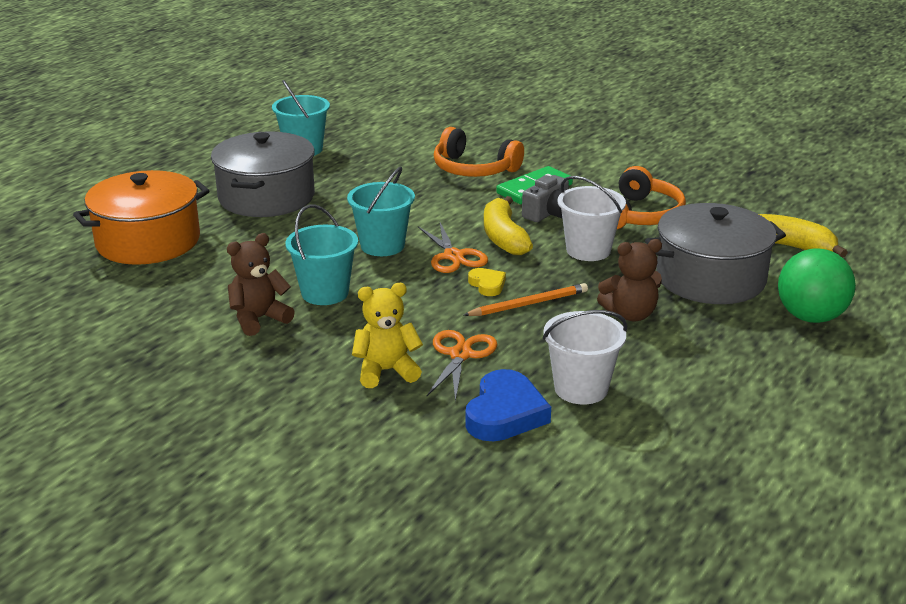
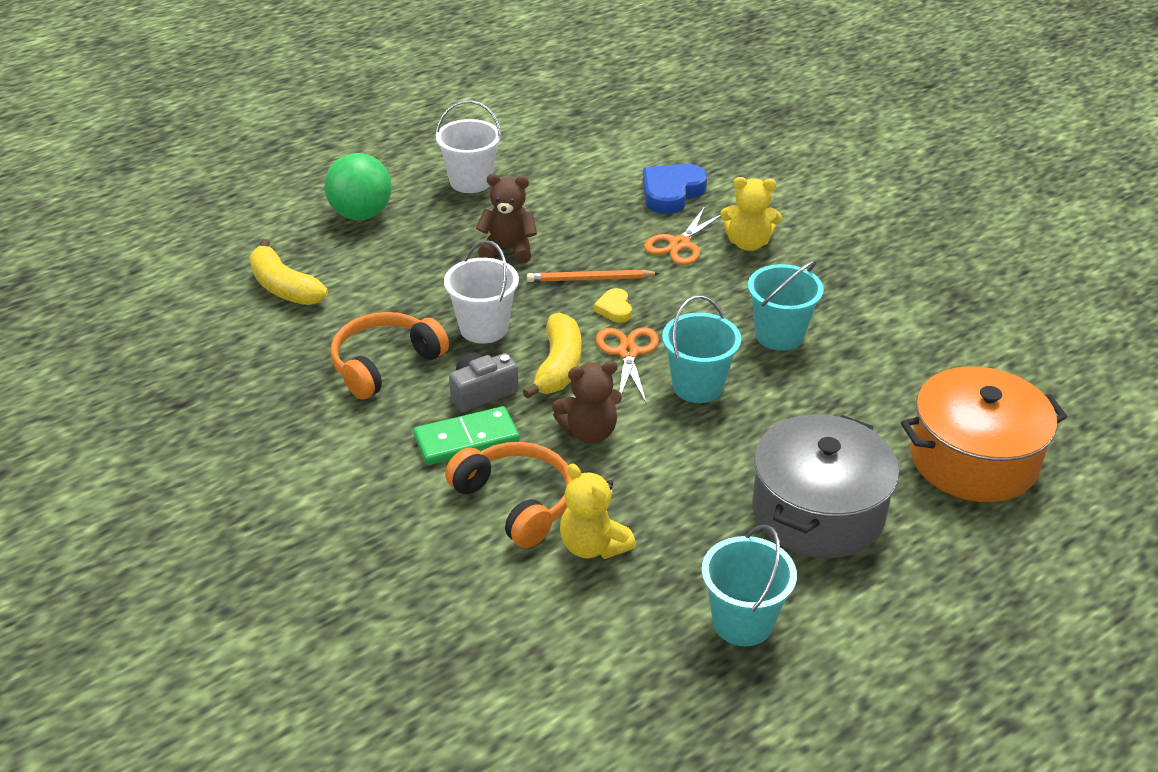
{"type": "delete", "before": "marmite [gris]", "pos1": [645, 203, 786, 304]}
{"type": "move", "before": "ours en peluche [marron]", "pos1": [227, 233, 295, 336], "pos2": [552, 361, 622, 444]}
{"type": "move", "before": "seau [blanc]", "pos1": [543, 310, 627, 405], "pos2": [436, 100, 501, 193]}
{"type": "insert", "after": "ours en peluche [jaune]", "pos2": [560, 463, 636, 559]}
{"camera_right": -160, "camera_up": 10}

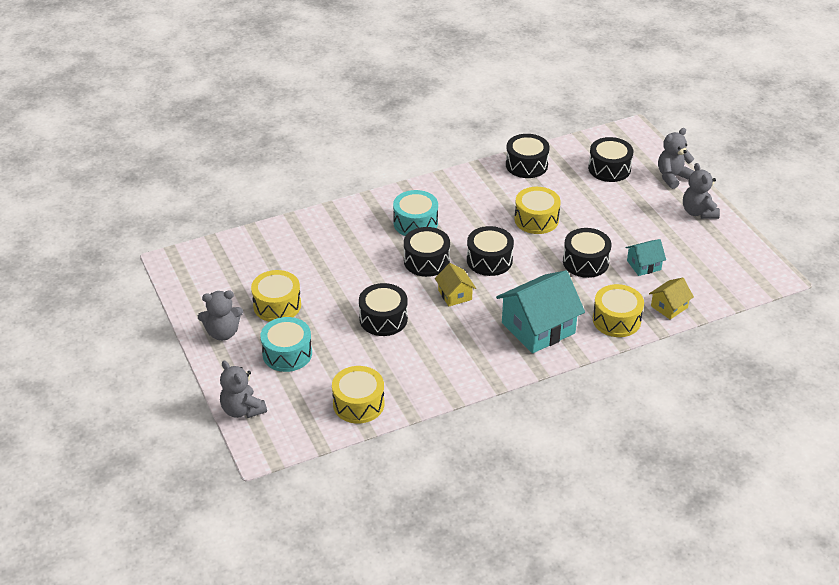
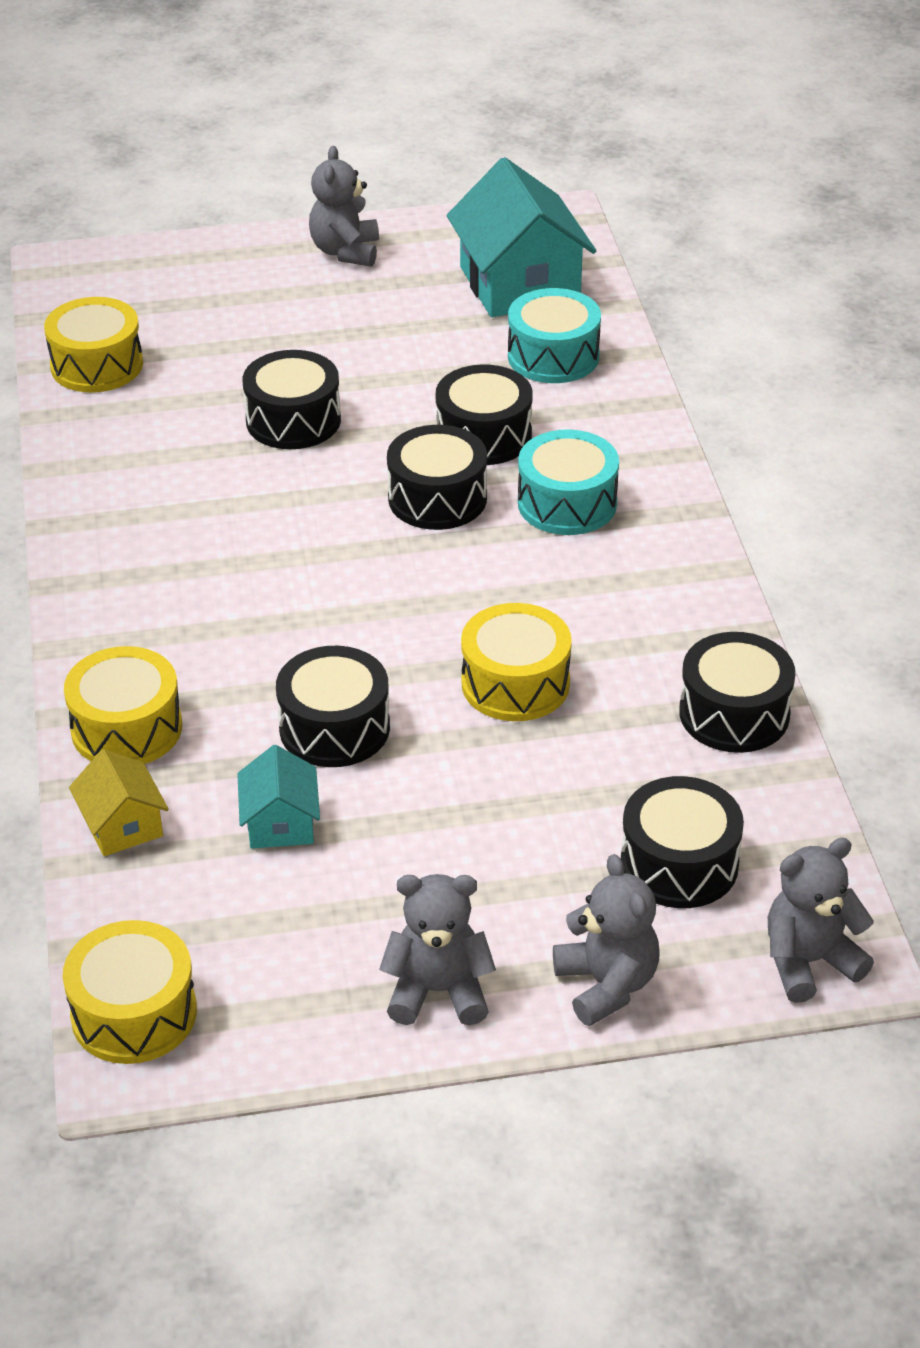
{"type": "move", "before": "tambour [noir]", "pos1": [467, 226, 514, 276], "pos2": [436, 365, 533, 465]}
{"type": "delete", "before": "maison [jaune]", "pos1": [435, 263, 476, 306]}
{"type": "move", "before": "tambour [jaune]", "pos1": [251, 270, 301, 322], "pos2": [63, 920, 197, 1064]}
{"type": "move", "before": "maison [turquoise]", "pos1": [496, 270, 585, 354], "pos2": [447, 157, 596, 317]}
{"type": "move", "before": "tambour [turquoise]", "pos1": [260, 317, 312, 372], "pos2": [508, 288, 601, 383]}
{"type": "move", "before": "ours en peluche [gris]", "pos1": [220, 361, 267, 418], "pos2": [768, 838, 874, 1003]}
{"camera_right": 105, "camera_up": 0}

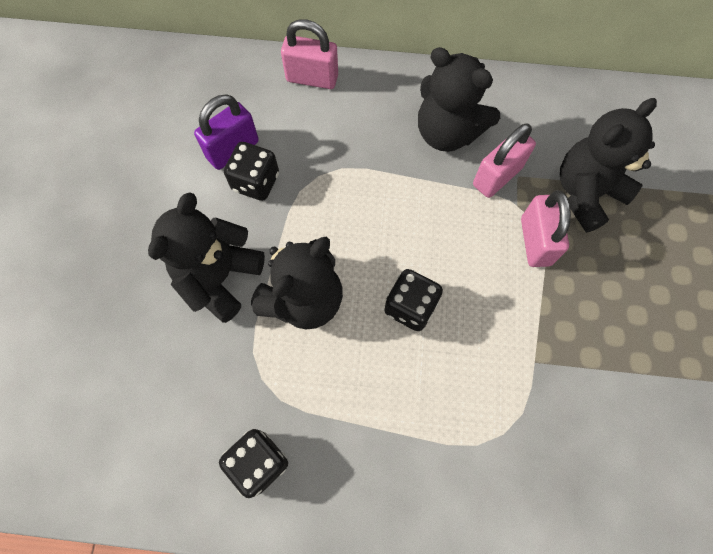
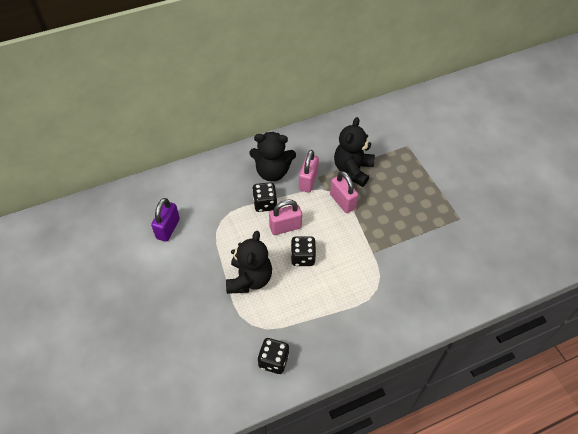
{"type": "move", "before": "cadenas [rose]", "pos1": [281, 19, 338, 89], "pos2": [269, 200, 302, 235]}
{"type": "move", "before": "dé [noir]", "pos1": [224, 142, 279, 201], "pos2": [252, 182, 277, 212]}
{"type": "delete", "before": "ours en peluche [noir]", "pos1": [148, 192, 265, 323]}
{"camera_right": -30, "camera_up": -15}

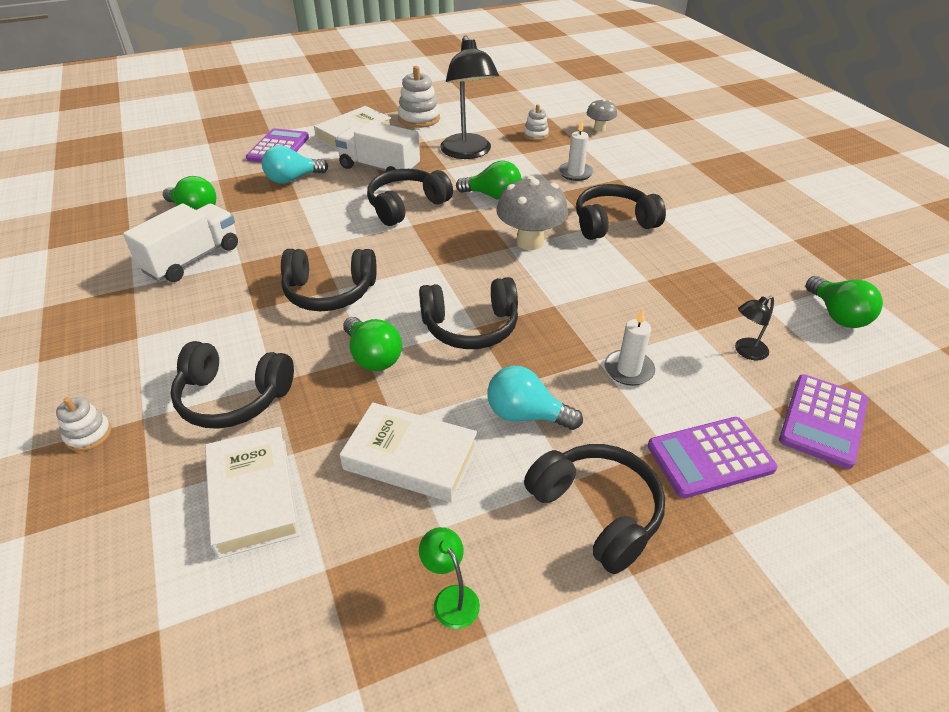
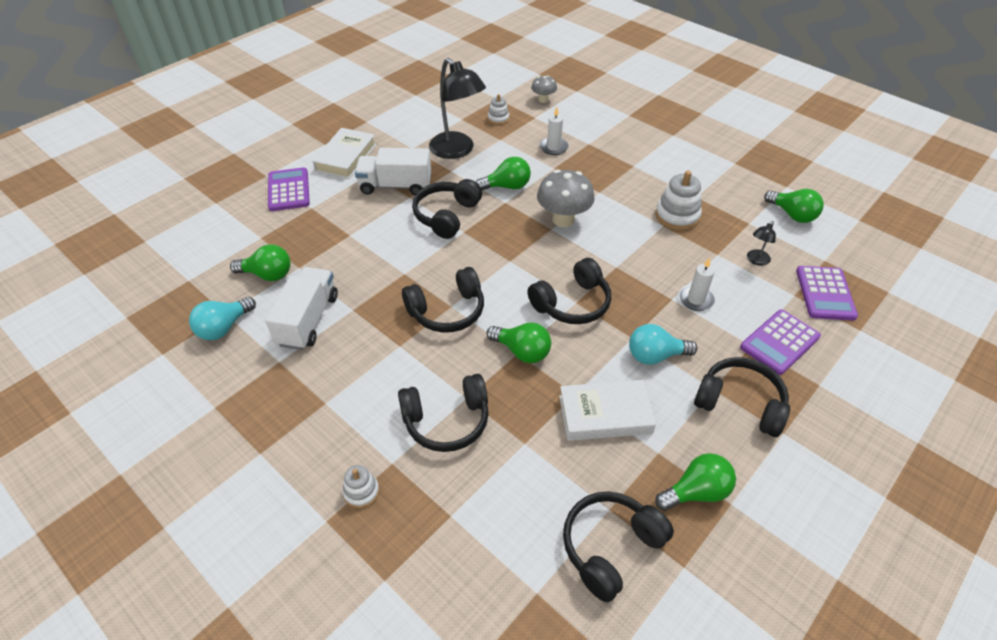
{"type": "move", "before": "jouet à empiler [blanc]", "pos1": [398, 66, 440, 128], "pos2": [655, 171, 702, 230]}
{"type": "move", "before": "ampoule [turquoise]", "pos1": [262, 145, 328, 184], "pos2": [189, 297, 256, 340]}
{"type": "move", "before": "casque audio [noir]", "pos1": [576, 184, 666, 240], "pos2": [563, 491, 674, 602]}
{"type": "delete", "before": "livre [blanc]", "pos1": [205, 427, 300, 559]}
{"type": "replace", "before": "lampe [vert]", "after": "ampoule [vert]", "pos1": [419, 527, 480, 629], "pos2": [655, 453, 736, 511]}
{"camera_right": -25, "camera_up": 5}

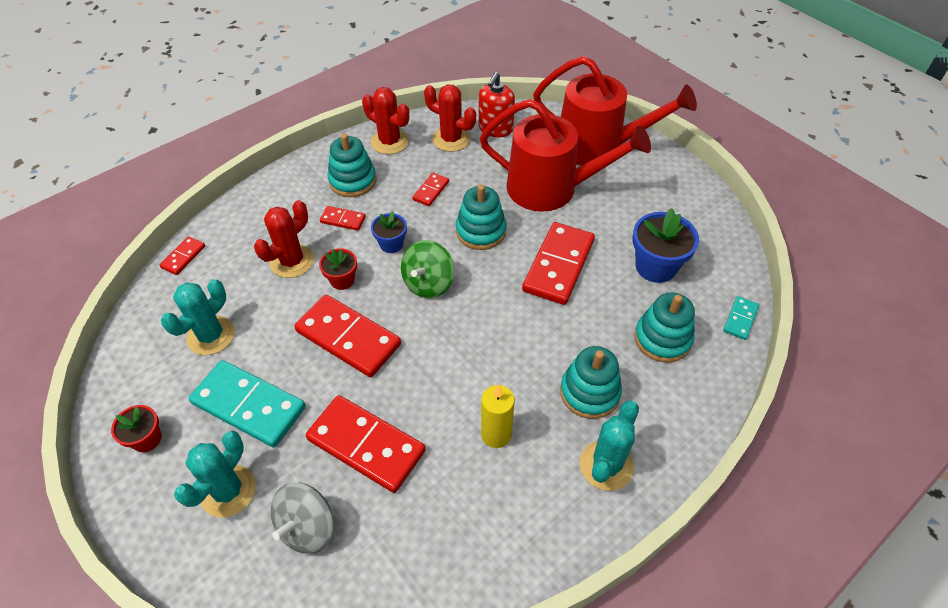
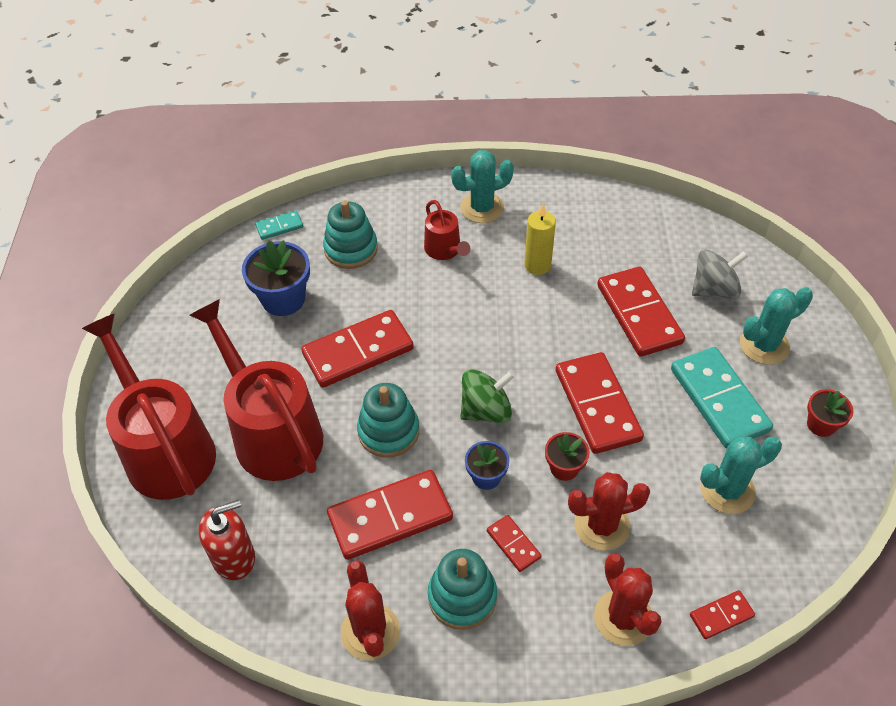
{"type": "move", "before": "cactus [rouge]", "pos1": [424, 84, 476, 152], "pos2": [594, 553, 662, 646]}
{"type": "resize", "before": "domino [rouge]", "pos1": [412, 173, 449, 206], "pos2": [327, 470, 453, 560], "scale": 2.09}
{"type": "replace", "before": "jouet à empiler [turquoise]", "after": "arrosoir [rouge]", "pos1": [560, 346, 622, 419], "pos2": [424, 200, 470, 260]}
{"camera_right": -140, "camera_up": 0}

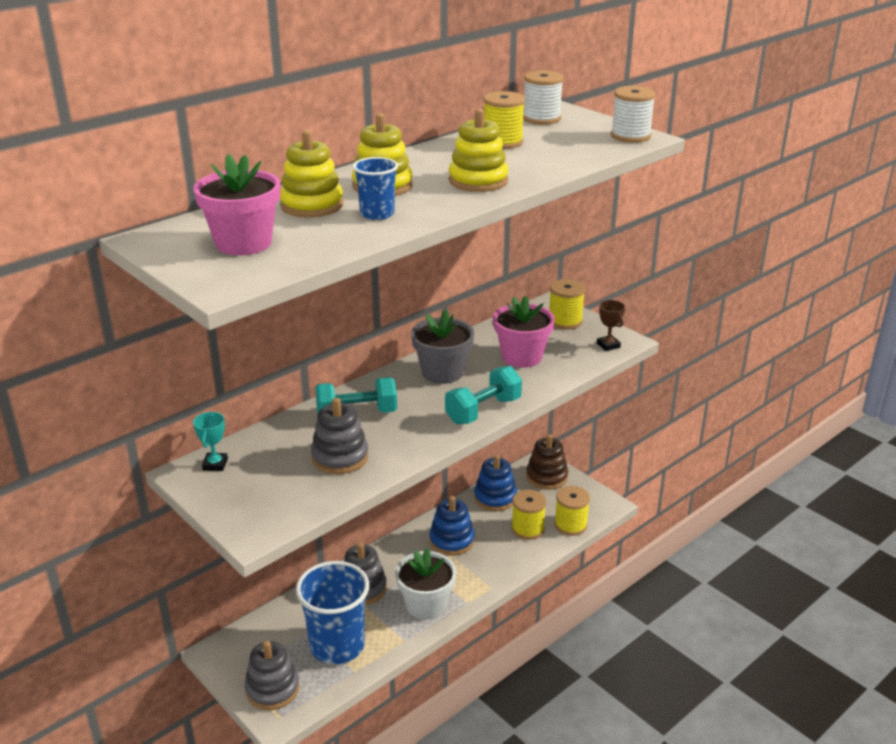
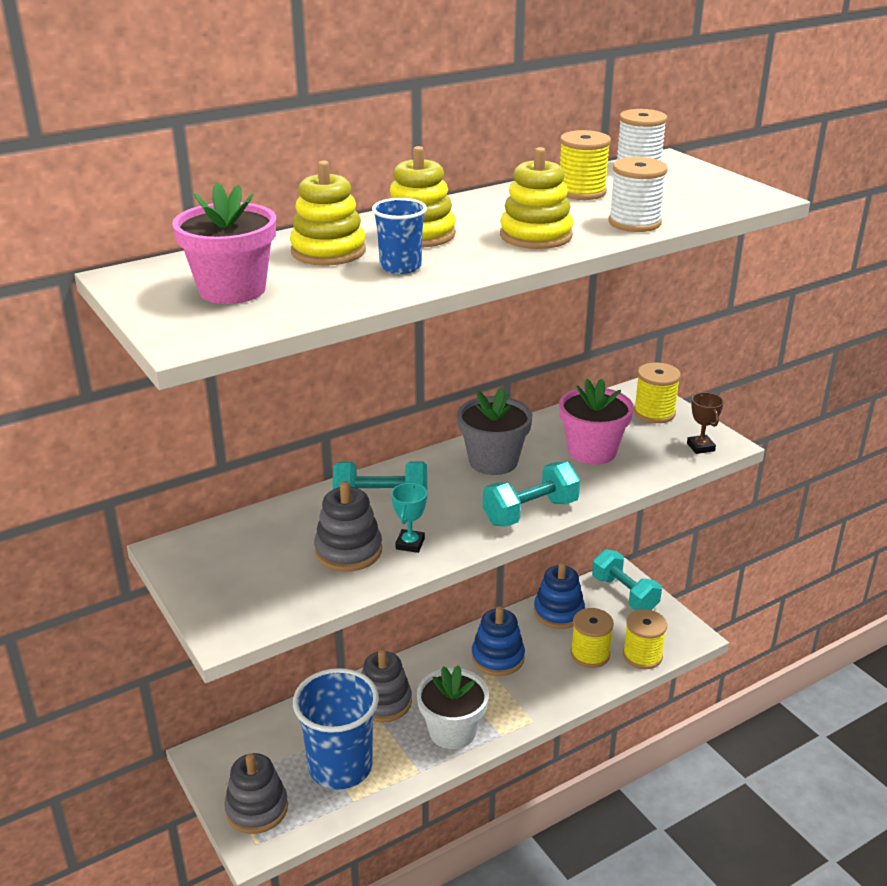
{"type": "move", "before": "bobine [blanc]", "pos1": [611, 86, 656, 143], "pos2": [608, 157, 668, 232]}
{"type": "move", "before": "trophée [turquoise]", "pos1": [193, 412, 228, 471], "pos2": [391, 483, 427, 553]}
{"type": "replace", "before": "jouet à empiler [marron]", "after": "haltère [turquoise]", "pos1": [526, 434, 568, 490], "pos2": [592, 549, 662, 611]}
{"camera_right": 10, "camera_up": 0}

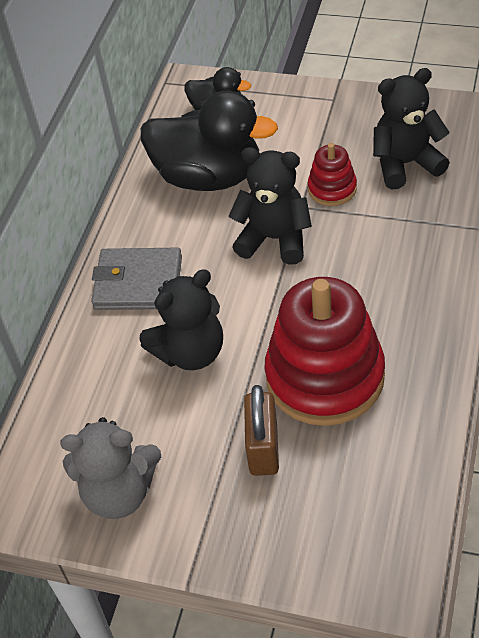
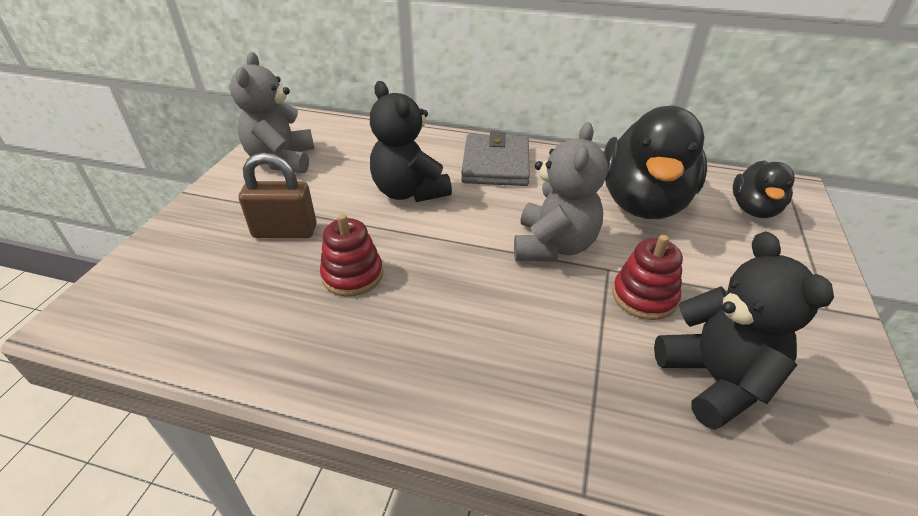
{"type": "recolor", "before": "ours en peluche [noir]", "after": "ours en peluche [gris]", "pos1": [228, 147, 312, 265], "pos2": [514, 122, 608, 262]}
{"type": "resize", "before": "jouet à empiler [rouge]", "pos1": [265, 277, 385, 426], "pos2": [320, 214, 383, 297], "scale": 0.47}
{"camera_right": 85, "camera_up": -10}

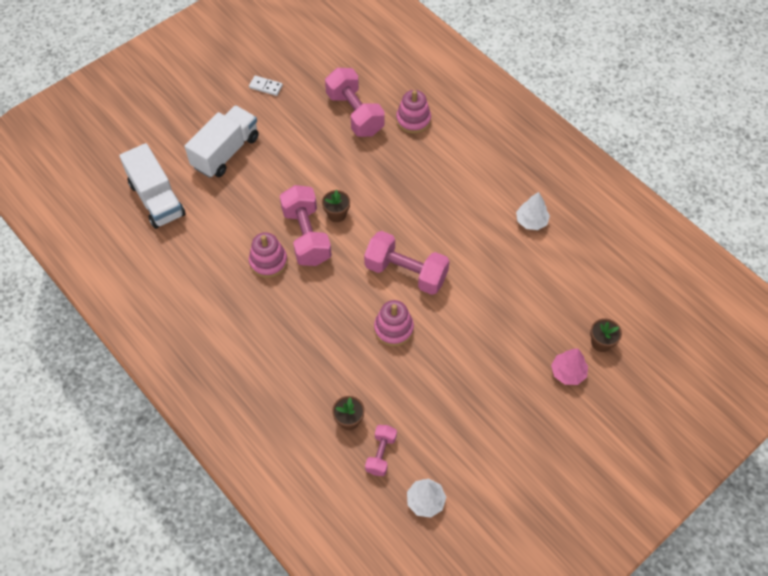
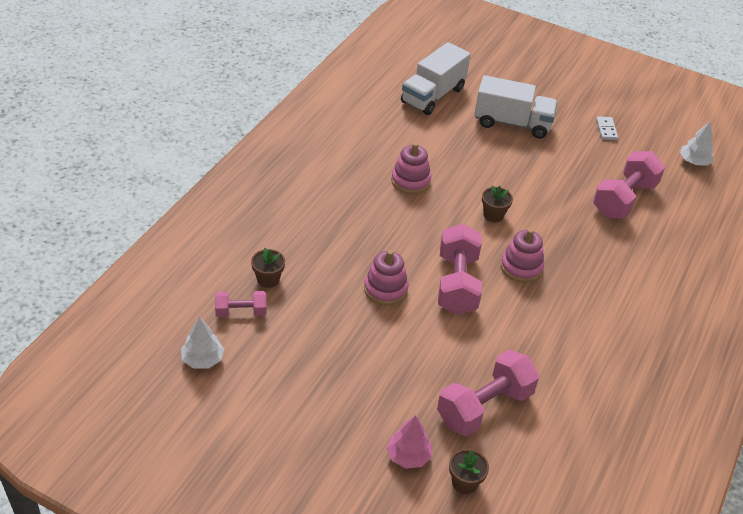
{"type": "move", "before": "jouet à empiler [rose]", "pos1": [396, 90, 431, 134], "pos2": [501, 229, 544, 283]}
{"type": "move", "before": "haltère [rose]", "pos1": [280, 185, 332, 266], "pos2": [437, 350, 539, 436]}
{"type": "move", "before": "arbre [blanc]", "pos1": [516, 192, 550, 230], "pos2": [680, 122, 714, 165]}
{"camera_right": 65, "camera_up": -15}

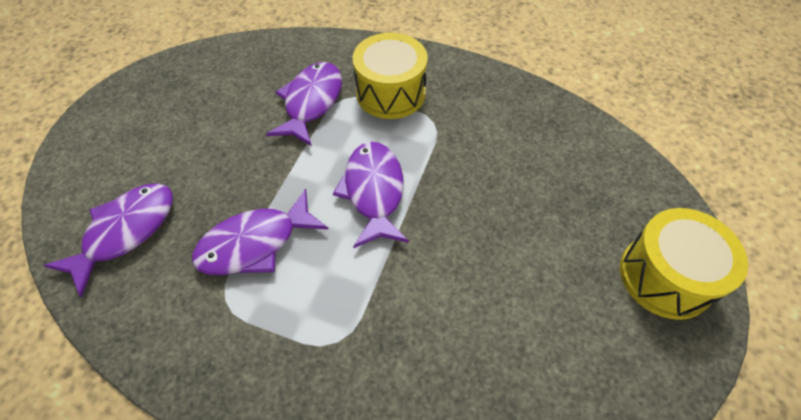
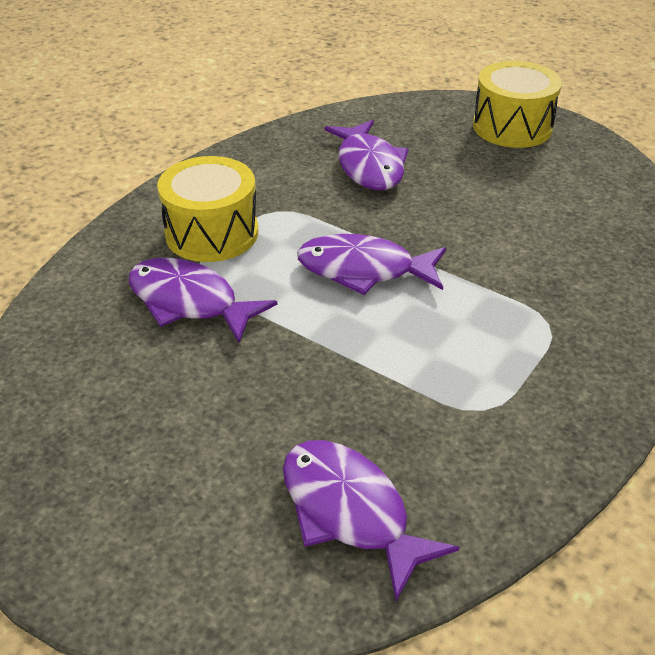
{"type": "move", "before": "poisson [violet]", "pos1": [192, 189, 328, 275], "pos2": [324, 120, 408, 190]}
{"camera_right": -75, "camera_up": -15}

